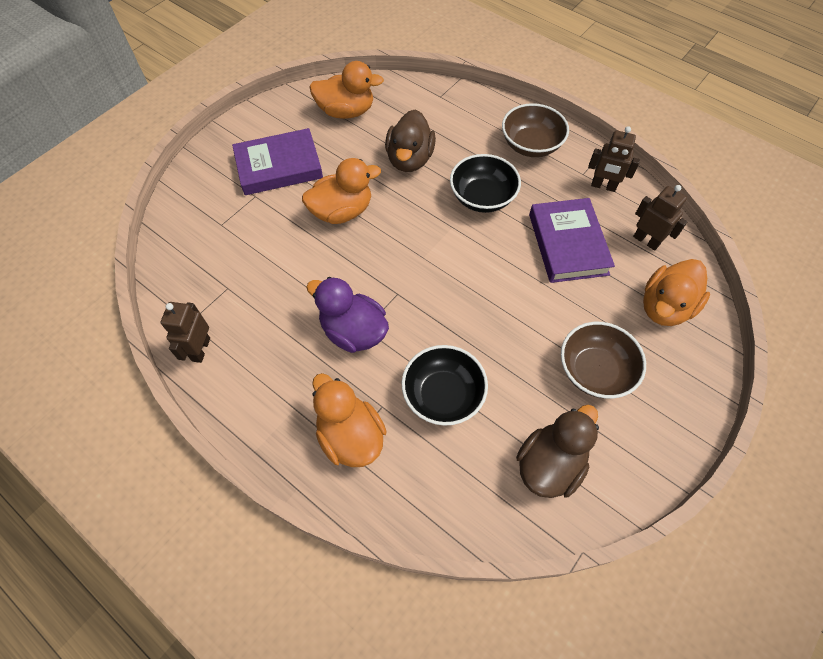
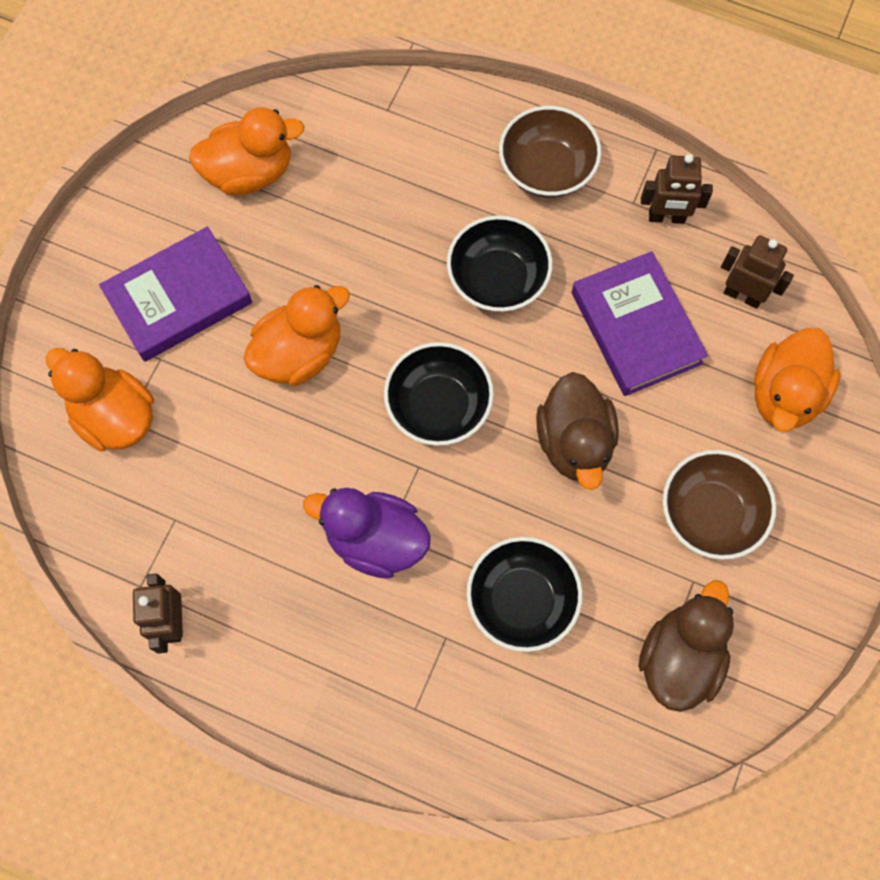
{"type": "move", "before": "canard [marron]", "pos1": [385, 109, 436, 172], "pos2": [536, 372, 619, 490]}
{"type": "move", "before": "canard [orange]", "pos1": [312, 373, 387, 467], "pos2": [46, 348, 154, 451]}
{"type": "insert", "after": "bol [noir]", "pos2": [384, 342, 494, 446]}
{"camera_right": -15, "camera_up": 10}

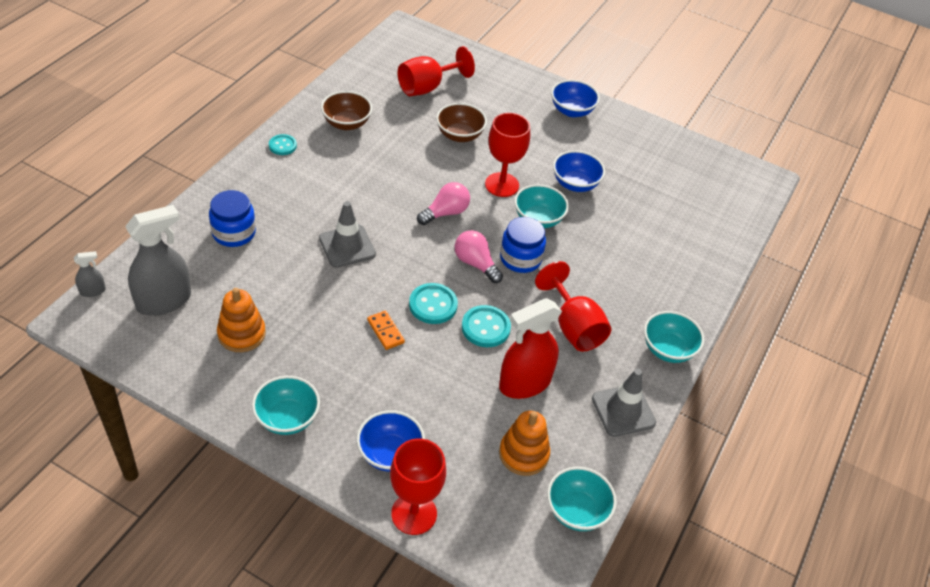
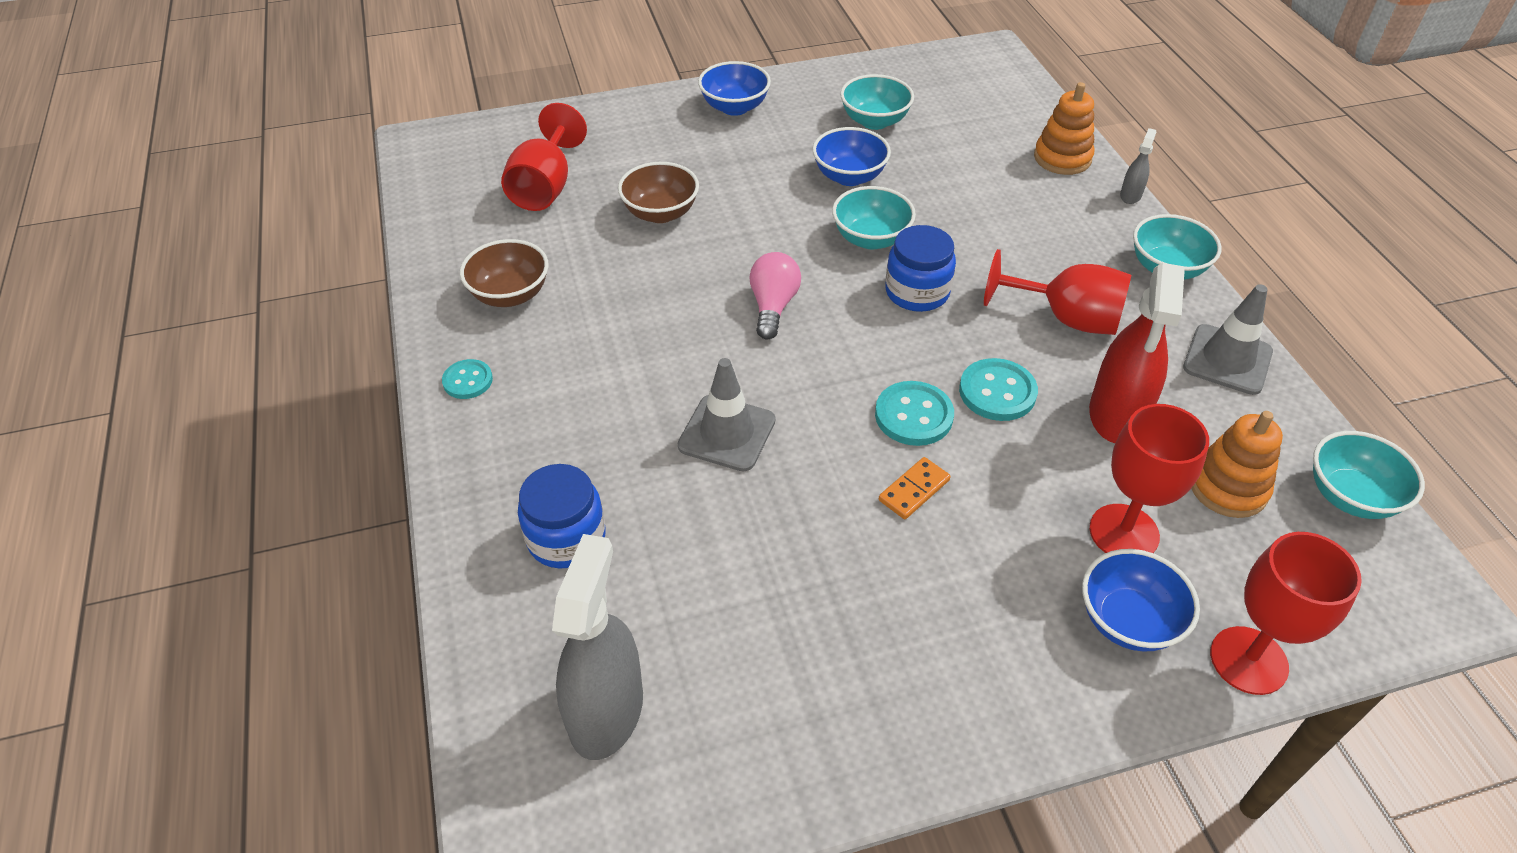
{"type": "move", "before": "verre à pied [rouge]", "pos1": [485, 113, 530, 197], "pos2": [1089, 404, 1209, 553]}
{"type": "delete", "before": "ampoule [rose]", "pos1": [455, 230, 503, 283]}
{"type": "move", "before": "vaporisateur [gris]", "pos1": [74, 251, 106, 297], "pos2": [1120, 128, 1157, 204]}
{"type": "move", "before": "jouet à empiler [orange]", "pos1": [217, 288, 266, 352], "pos2": [1034, 82, 1094, 175]}
{"type": "rotate", "before": "domino [orange]", "pos1": [367, 311, 405, 350], "pos2": [879, 457, 951, 519], "turn": -60}
{"type": "move", "before": "bol [turquoise]", "pos1": [252, 376, 320, 435], "pos2": [840, 74, 914, 130]}
{"camera_right": -40, "camera_up": 0}

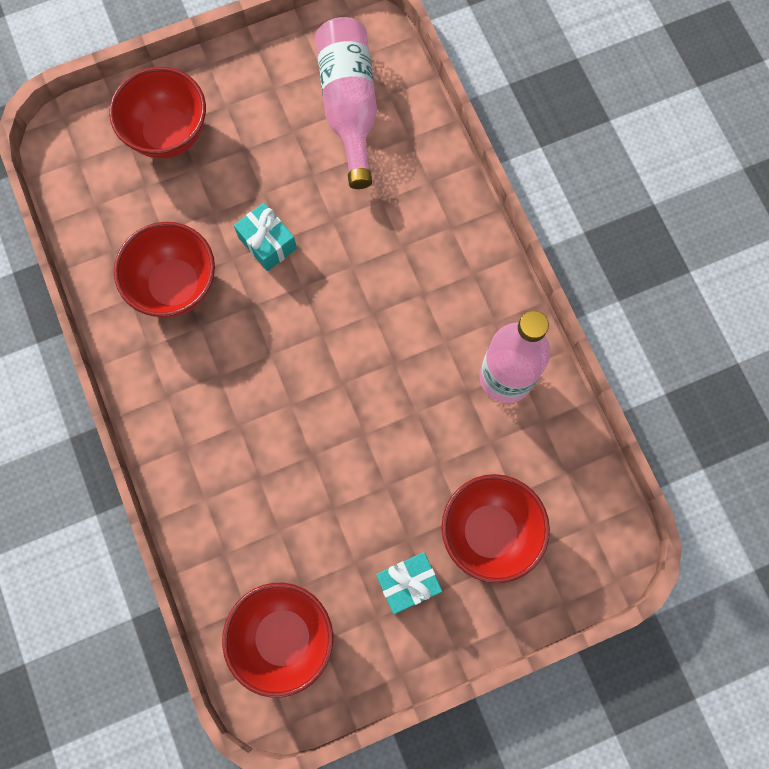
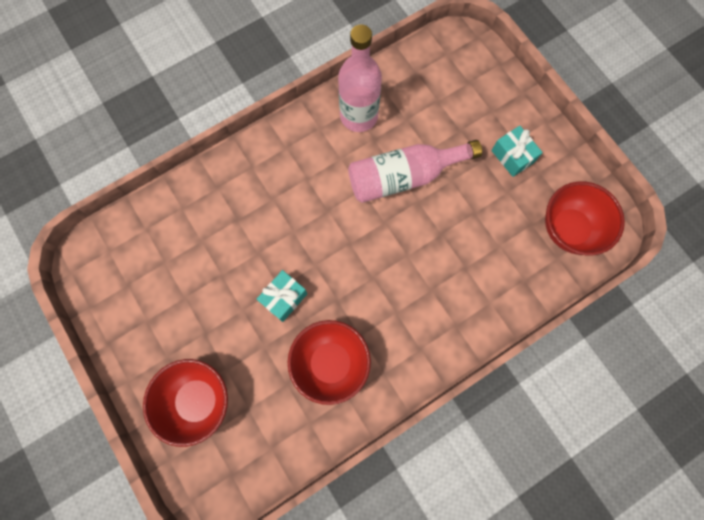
{"type": "move", "before": "bouteille [rose]", "pos1": [315, 17, 377, 189], "pos2": [348, 140, 482, 203]}
{"type": "delete", "before": "bol [rouge]", "pos1": [442, 474, 550, 583]}
{"camera_right": -100, "camera_up": 0}

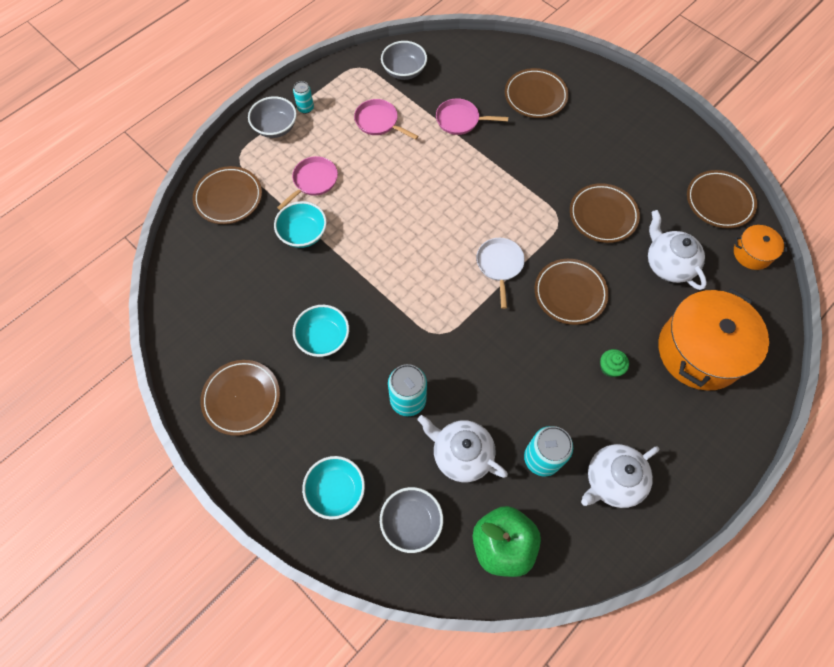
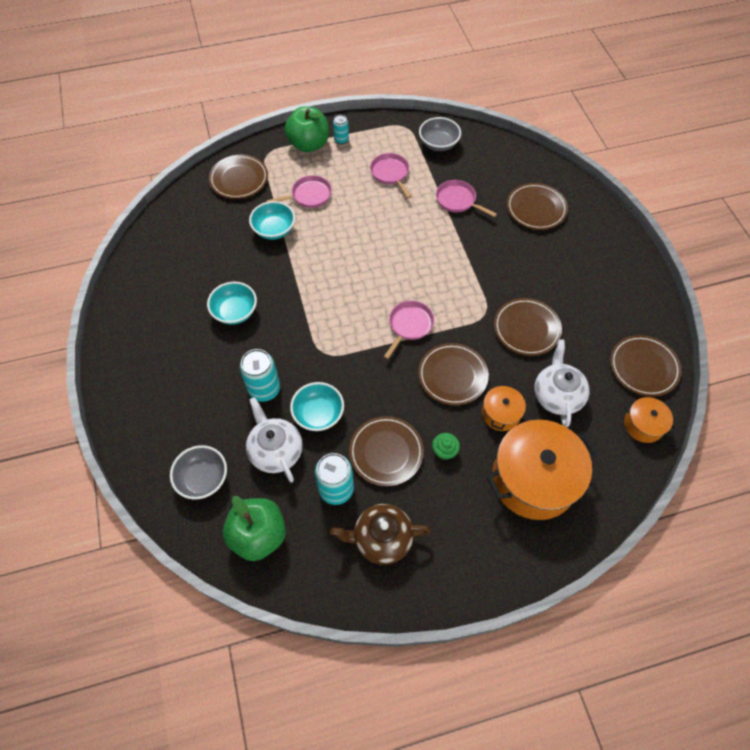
{"type": "replace", "before": "bol [gris]", "after": "pomme [vert]", "pos1": [248, 96, 297, 138], "pos2": [285, 106, 329, 152]}
{"type": "recolor", "before": "poêle [blanc]", "after": "poêle [rose]", "pos1": [476, 238, 525, 309], "pos2": [384, 301, 434, 359]}
{"type": "move", "before": "assiette [marron]", "pos1": [200, 360, 280, 436], "pos2": [349, 416, 424, 486]}
{"type": "recolor", "before": "théière [blanc]", "after": "théière [marron]", "pos1": [581, 444, 659, 508], "pos2": [330, 504, 431, 565]}
{"type": "move", "before": "bol [turquoise]", "pos1": [302, 456, 365, 520], "pos2": [290, 382, 344, 431]}
{"type": "insert", "after": "marmite [orange]", "pos2": [482, 383, 526, 431]}
{"camera_right": 30, "camera_up": -5}

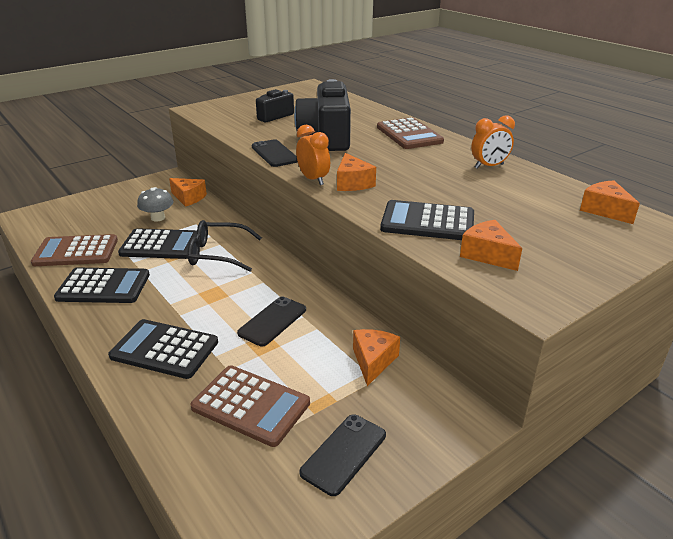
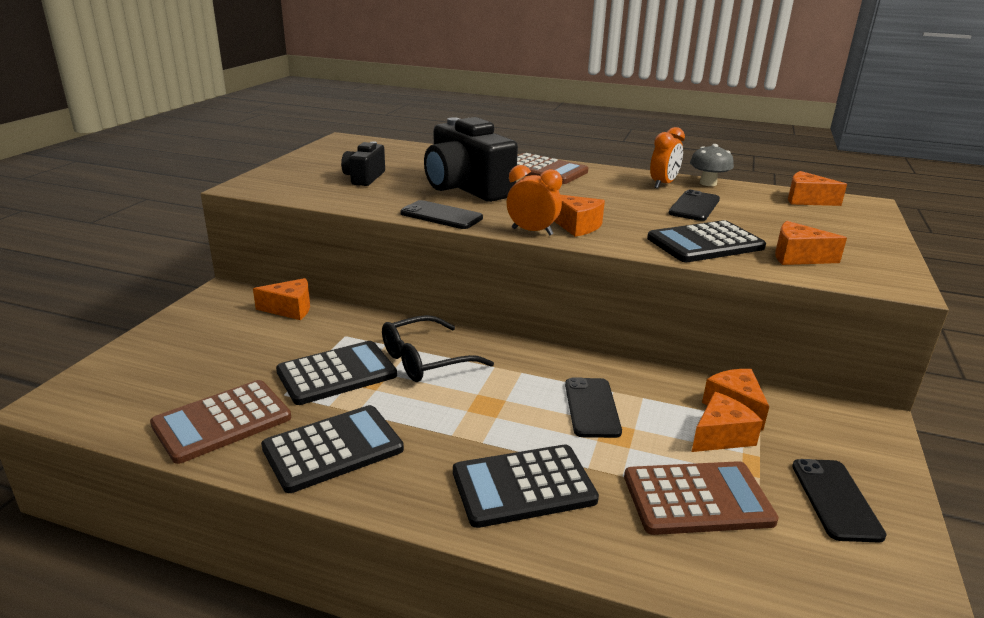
{"type": "move", "before": "champignon [gris]", "pos1": [137, 187, 173, 222], "pos2": [690, 144, 734, 186]}
{"type": "insert", "after": "téléphone [noir]", "pos2": [668, 190, 720, 221]}
{"type": "insert", "after": "fromage [orange]", "pos2": [692, 392, 763, 452]}
{"camera_right": -35, "camera_up": -5}

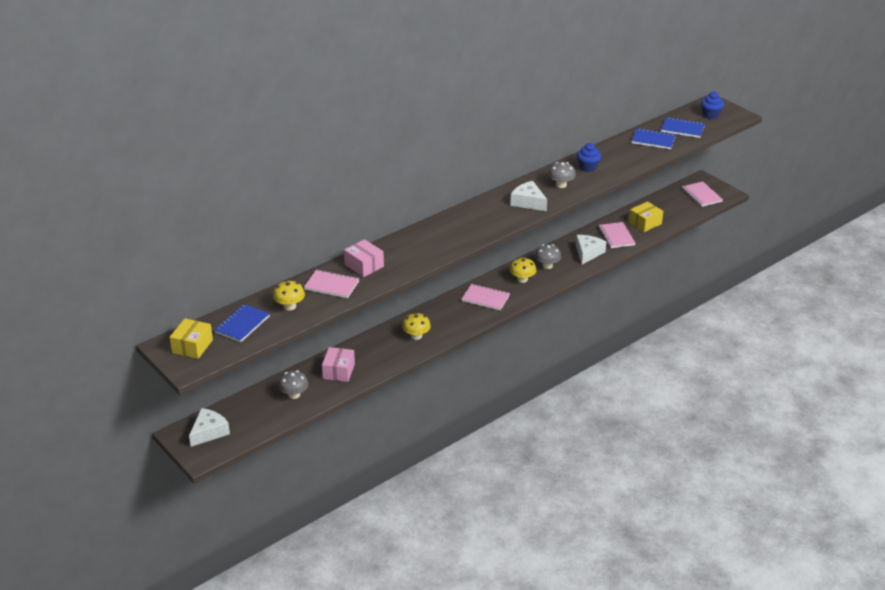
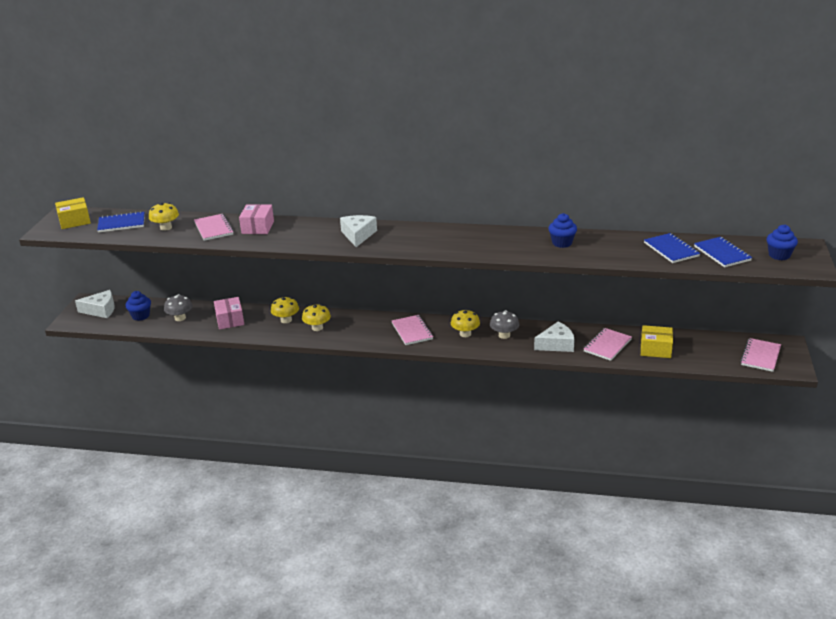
{"type": "delete", "before": "champignon [gris]", "pos1": [548, 162, 576, 188]}
{"type": "move", "before": "fromage [blanc]", "pos1": [511, 181, 547, 211], "pos2": [340, 215, 377, 247]}
{"type": "rotate", "before": "boîte [rose]", "pos1": [322, 347, 355, 382], "pos2": [214, 297, 244, 329], "turn": -75}
{"type": "insert", "after": "muffin [bleu]", "pos2": [125, 291, 151, 321]}
{"type": "insert", "after": "champignon [jaune]", "pos2": [271, 297, 299, 323]}
{"camera_right": 50, "camera_up": -5}

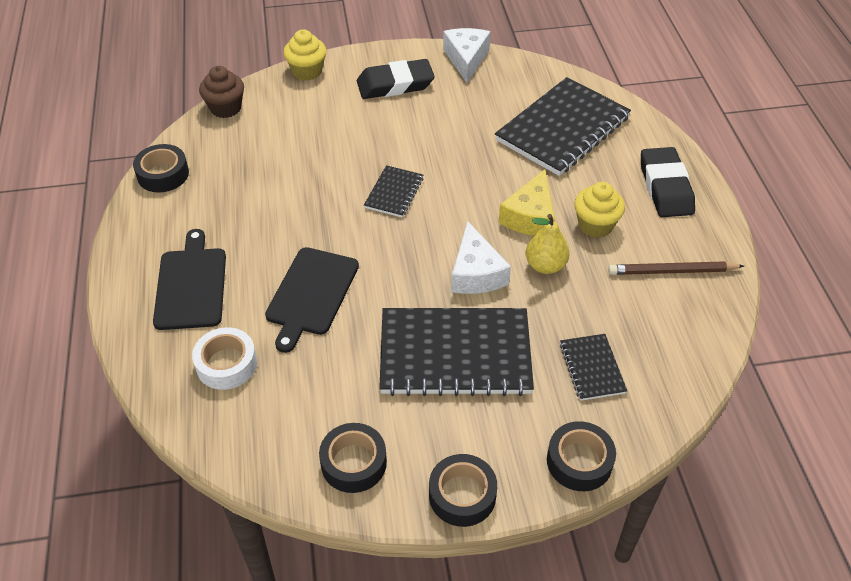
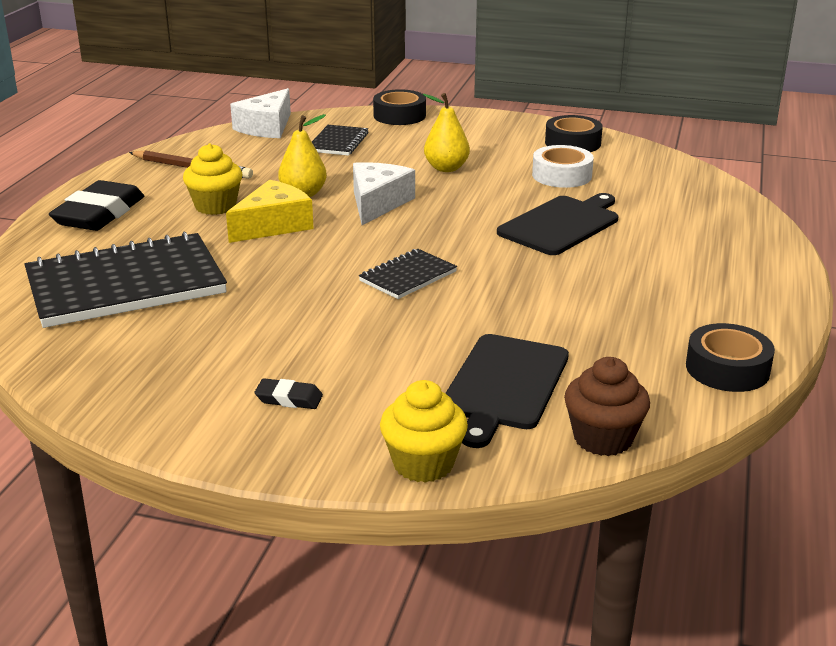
{"type": "move", "before": "fromage [blanc]", "pos1": [443, 28, 491, 83], "pos2": [230, 88, 291, 138]}
{"type": "resize", "before": "gomme [noir]", "pos1": [357, 59, 435, 99], "pos2": [254, 378, 323, 409], "scale": 0.46}
{"type": "move", "before": "planche à découper [noir]", "pos1": [153, 229, 226, 330], "pos2": [445, 334, 569, 448]}
{"type": "replace", "before": "carnet [noir]", "after": "poire [jaune]", "pos1": [379, 308, 534, 396], "pos2": [423, 93, 470, 172]}
{"type": "move", "before": "ruban adhésif [blanc]", "pos1": [192, 327, 257, 390], "pos2": [532, 145, 594, 188]}
{"type": "delete", "before": "ruban adhésif [noir]", "pos1": [429, 454, 497, 527]}
{"camera_right": -155, "camera_up": -20}

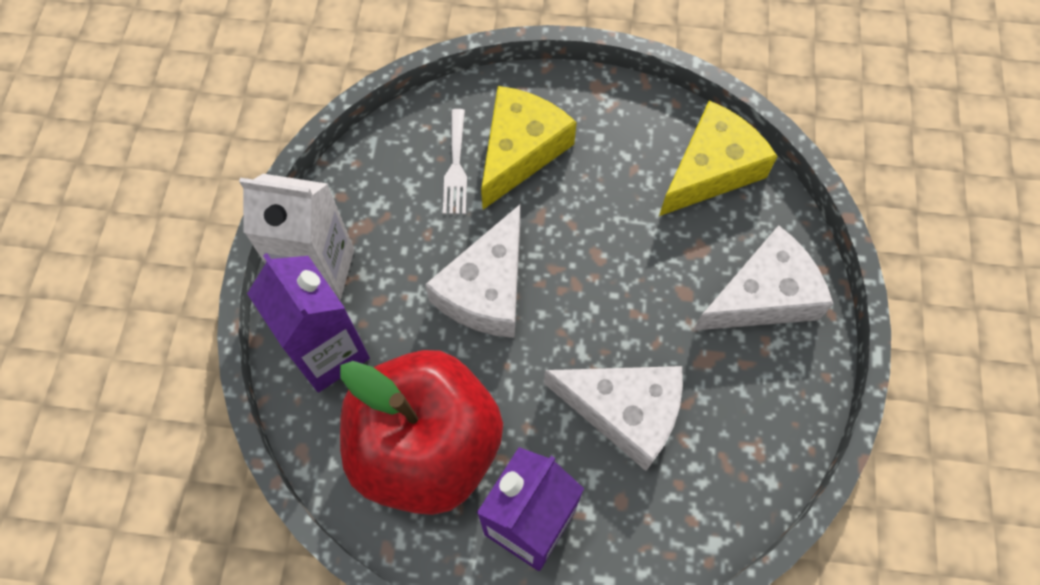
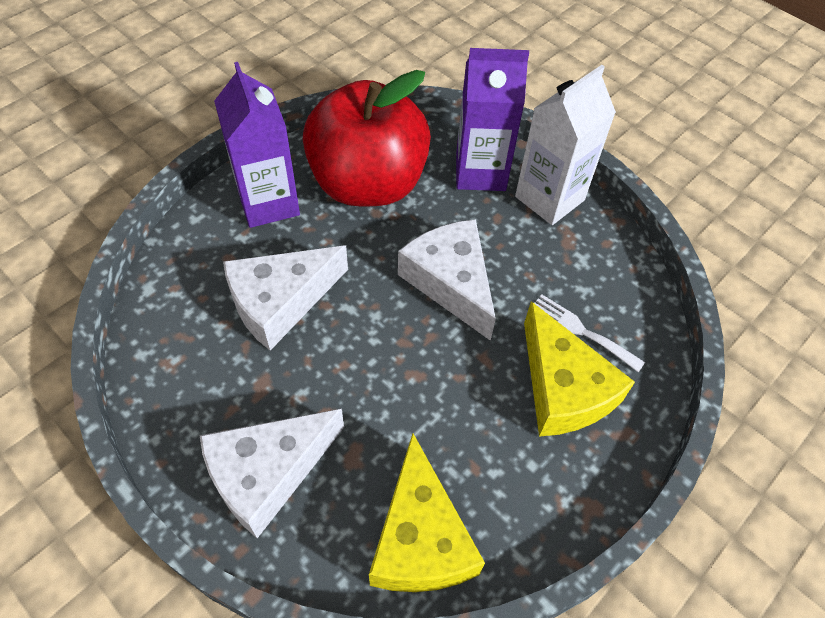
{"type": "rotate", "before": "fromage [blanc]", "pos1": [693, 225, 833, 331], "pos2": [200, 409, 344, 538], "turn": 45}
{"camera_right": 125, "camera_up": -10}

